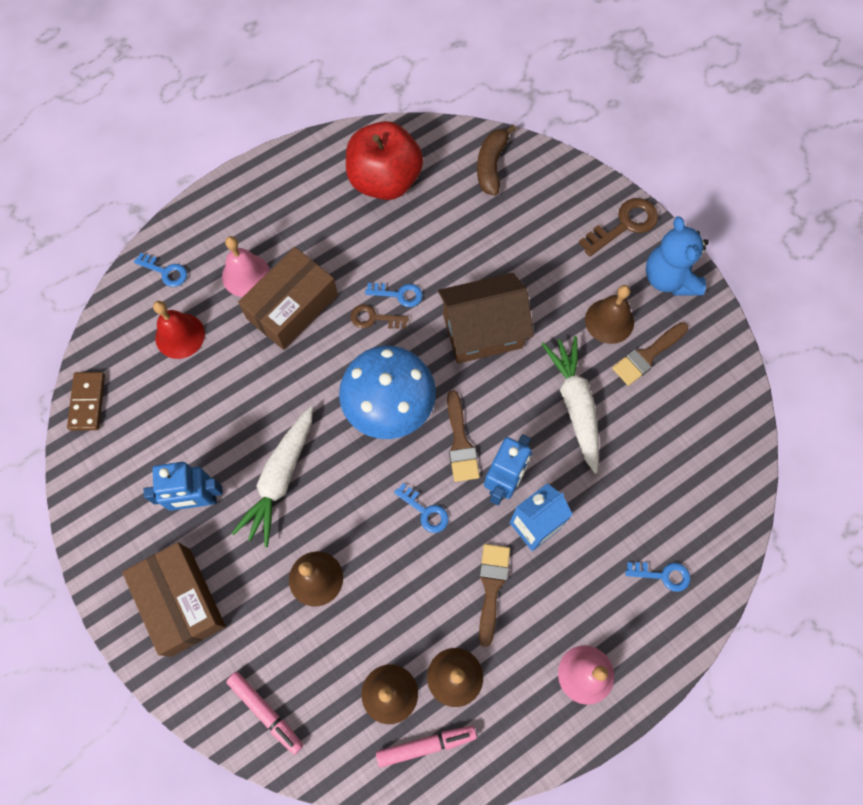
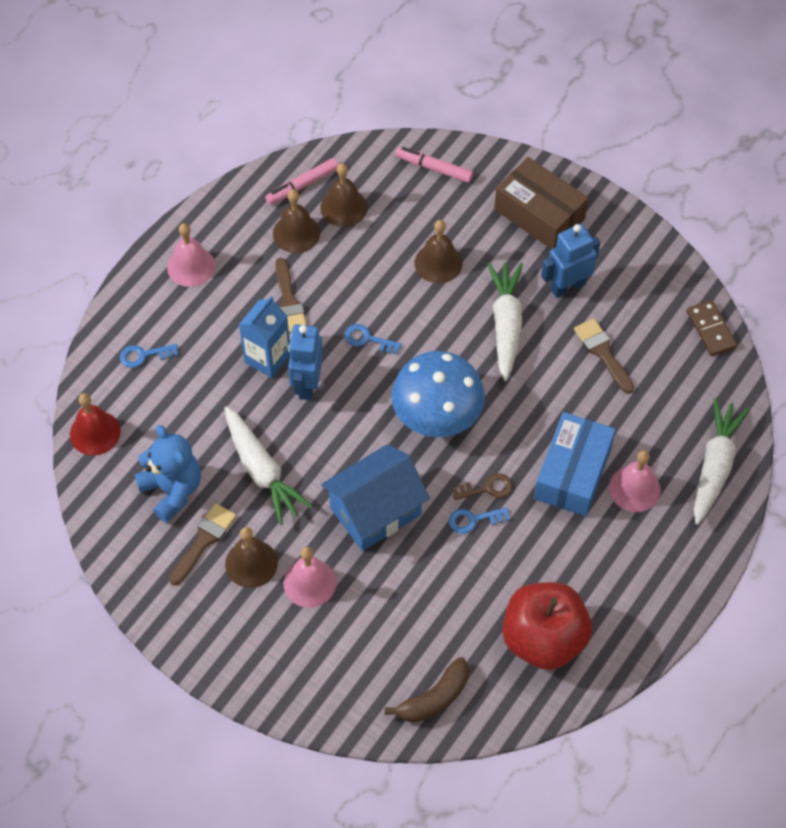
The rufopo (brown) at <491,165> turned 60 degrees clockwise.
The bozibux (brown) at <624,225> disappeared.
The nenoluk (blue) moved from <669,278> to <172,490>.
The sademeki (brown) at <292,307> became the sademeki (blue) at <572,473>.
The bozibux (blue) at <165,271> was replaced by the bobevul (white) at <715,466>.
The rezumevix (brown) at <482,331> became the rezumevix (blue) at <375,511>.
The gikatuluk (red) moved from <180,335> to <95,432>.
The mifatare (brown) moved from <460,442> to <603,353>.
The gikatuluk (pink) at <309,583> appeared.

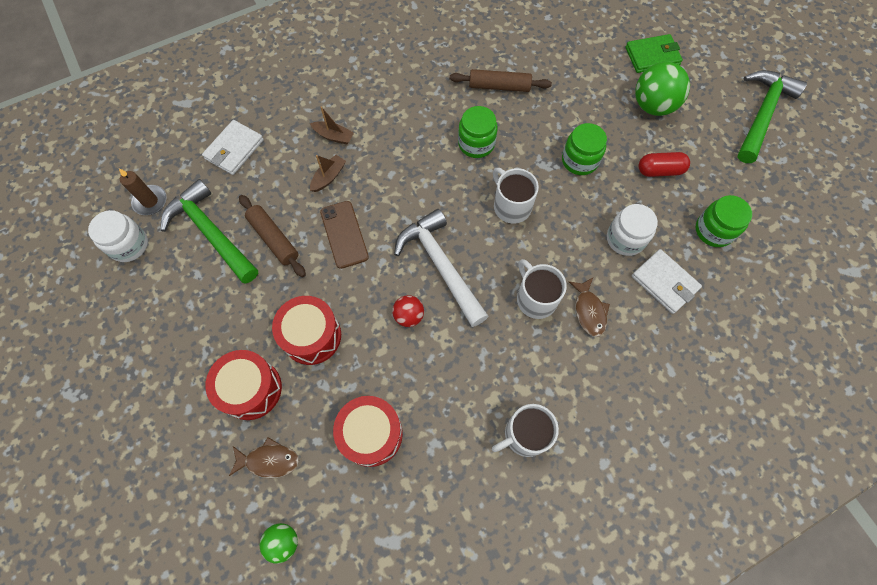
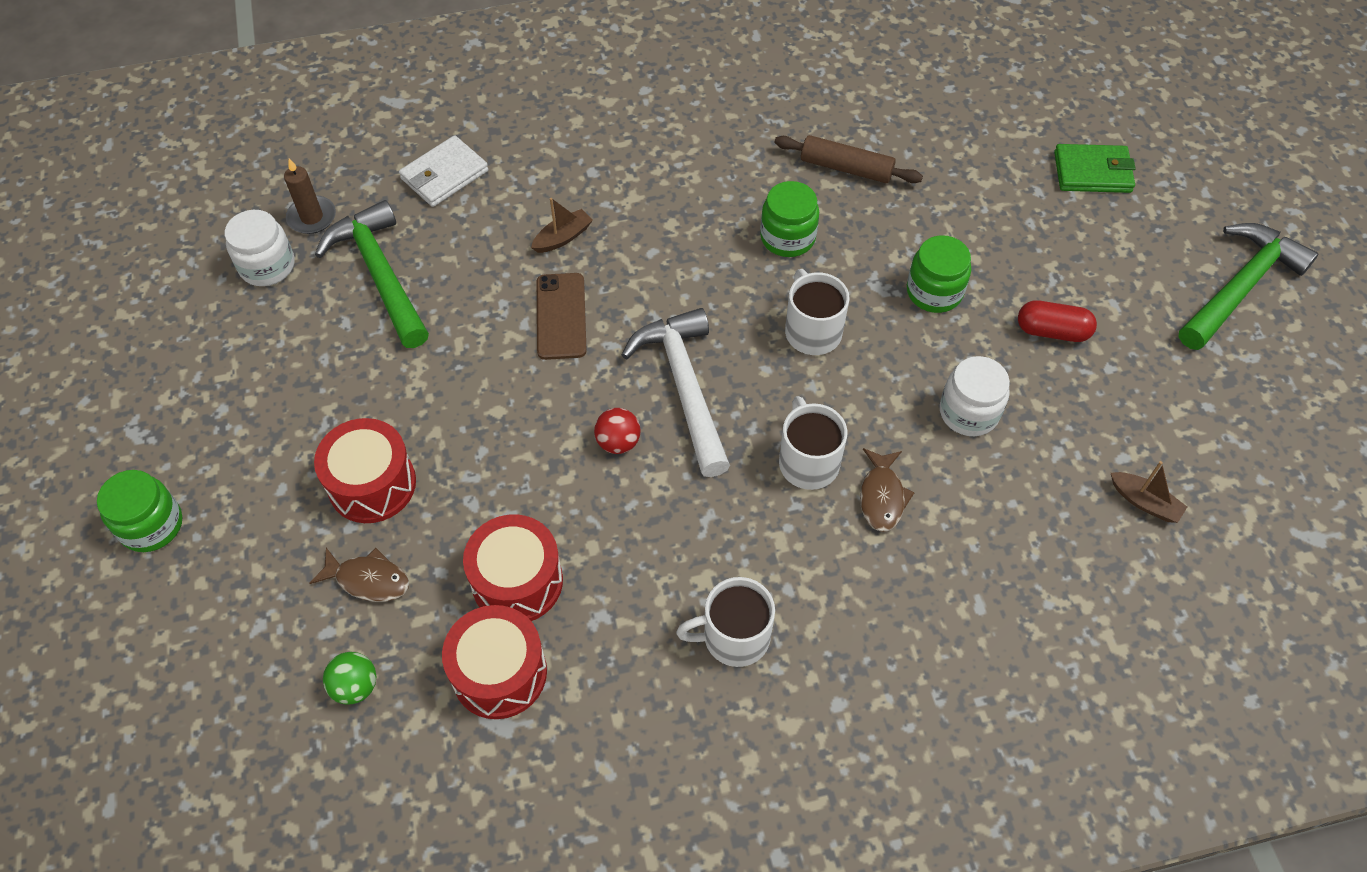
The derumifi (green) at <653,106> disappeared.
The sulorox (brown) moved from <333,136> to <1144,502>.
The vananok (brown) at <274,239> disappeared.
The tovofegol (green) moved from <714,230> to <151,525>.
The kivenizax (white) at <664,282> disappeared.
The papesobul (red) moved from <312,336> to <499,673>.

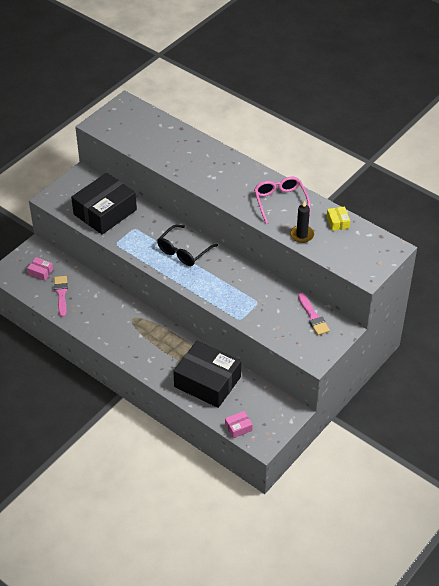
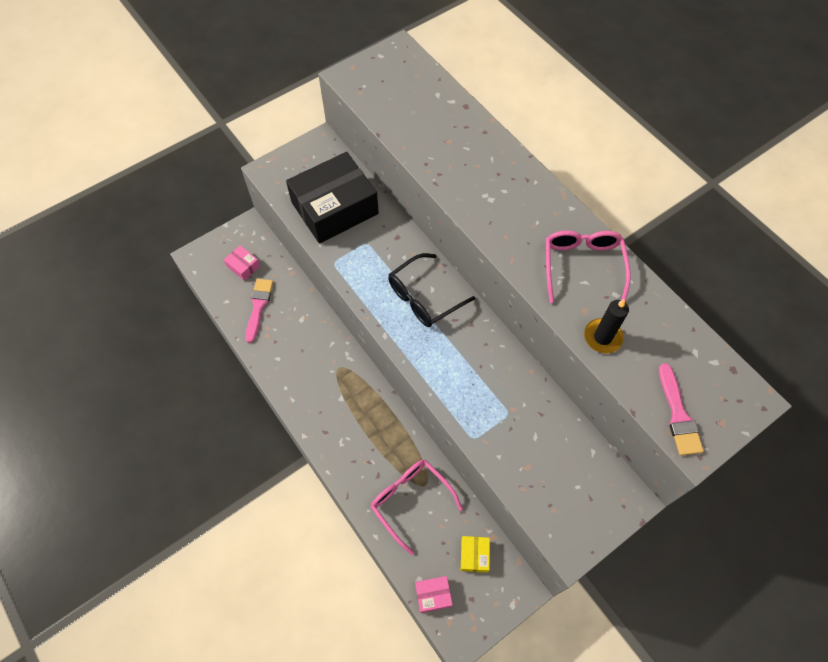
The sademeki (yellow) moved from <338,222> to <474,555>.
The mifatare (pink) moved from <313,317> to <678,415>.
The sademeki (black) at <207,382> was replaced by the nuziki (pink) at <410,501>.

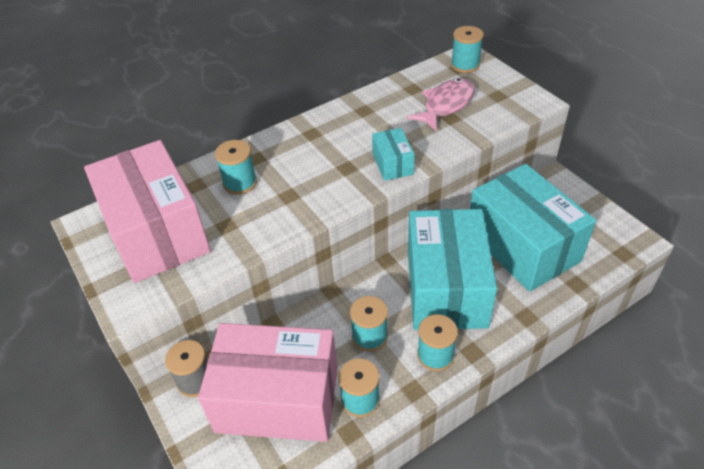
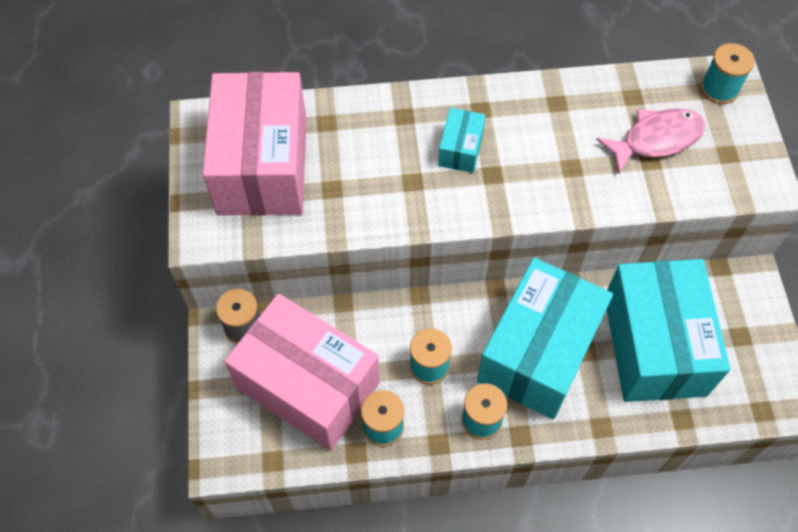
The sademeki (turquoise) moved from <392,164> to <460,149>.
The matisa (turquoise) at <240,183> disappeared.

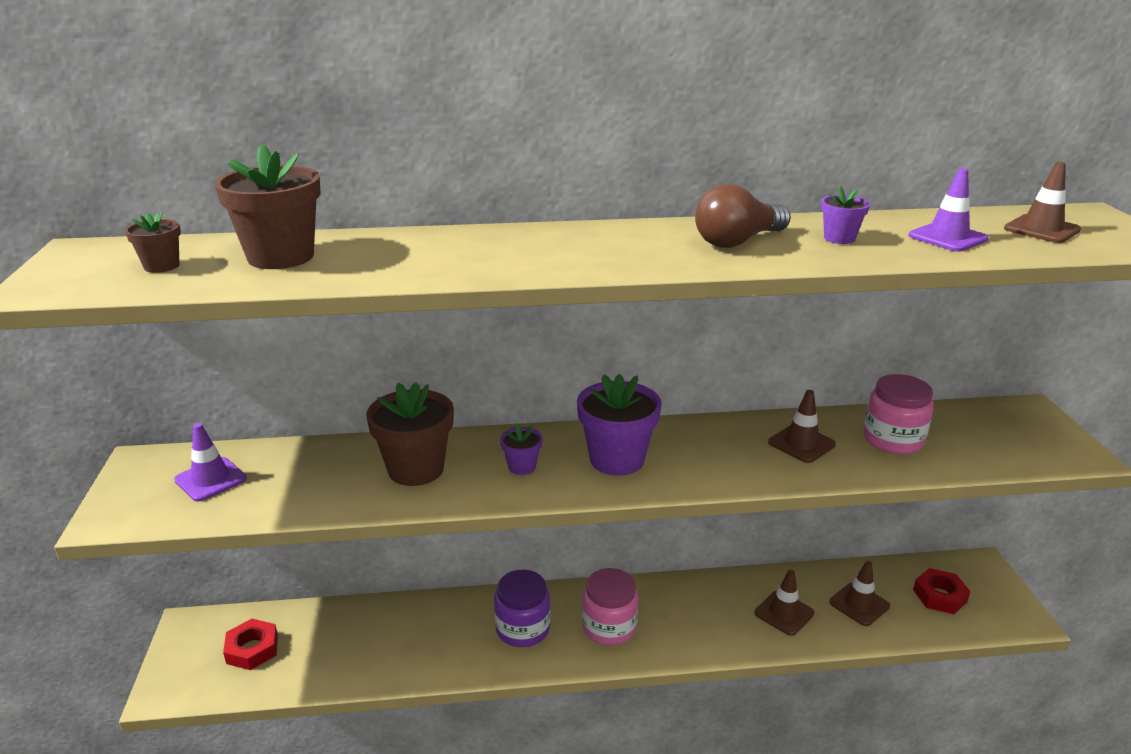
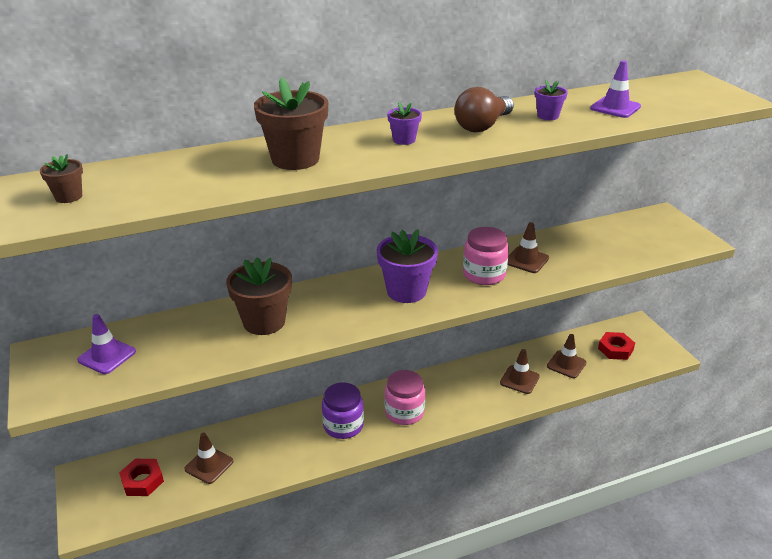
The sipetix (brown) moved from <281,257> to <295,159>.
The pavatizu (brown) moved from <1041,229> to <209,465>.
The tovofegol (pink) moved from <892,440> to <484,274>.
The sipetix (purple) moved from <522,467> to <404,140>.

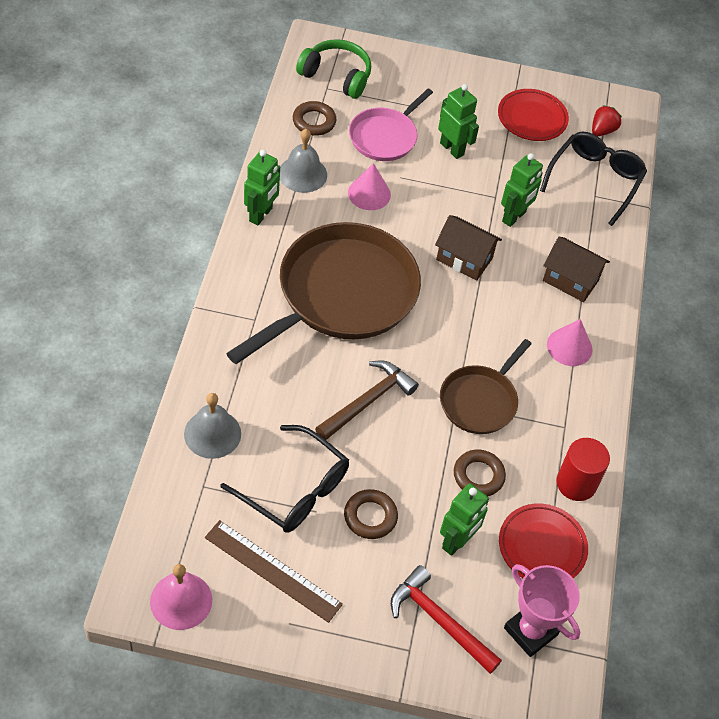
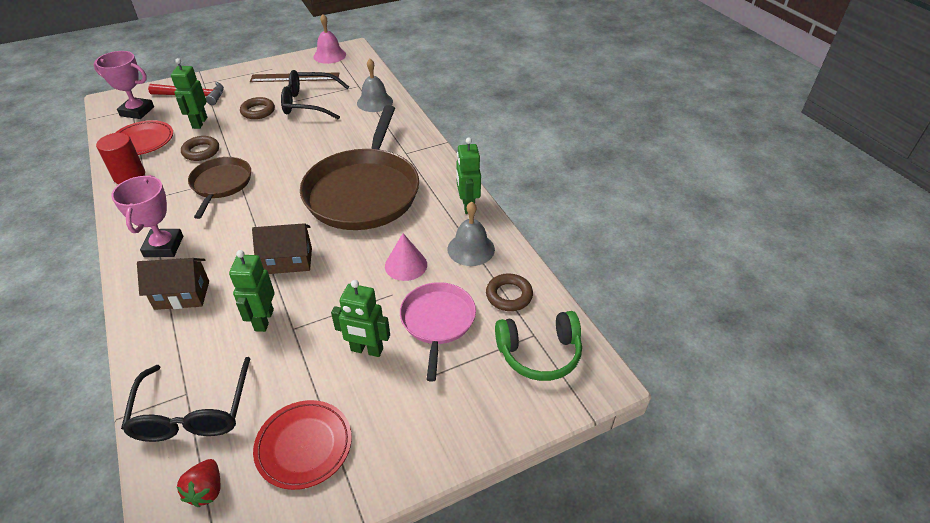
The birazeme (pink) at <569,347> was replaced by the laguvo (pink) at <164,246>.
The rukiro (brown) at <368,401> disappeared.

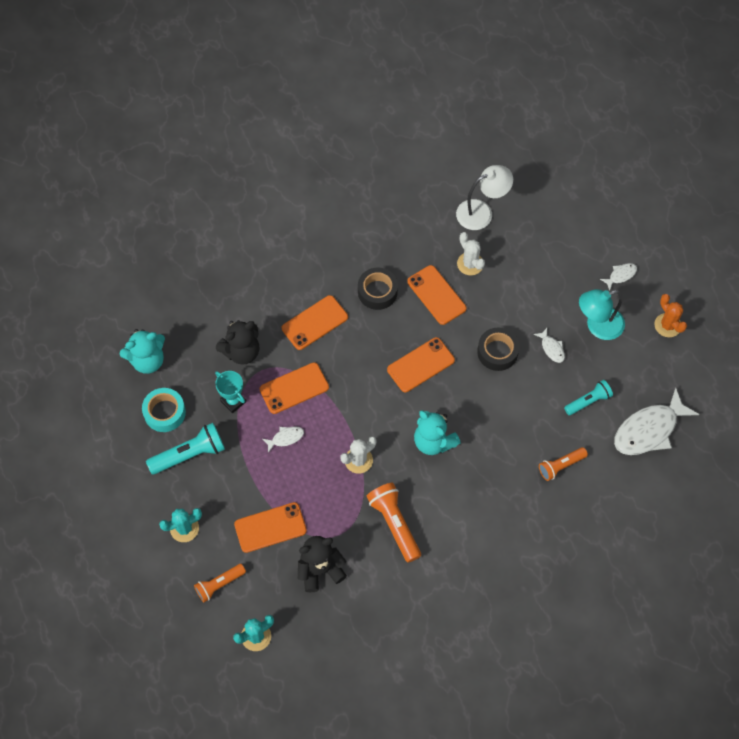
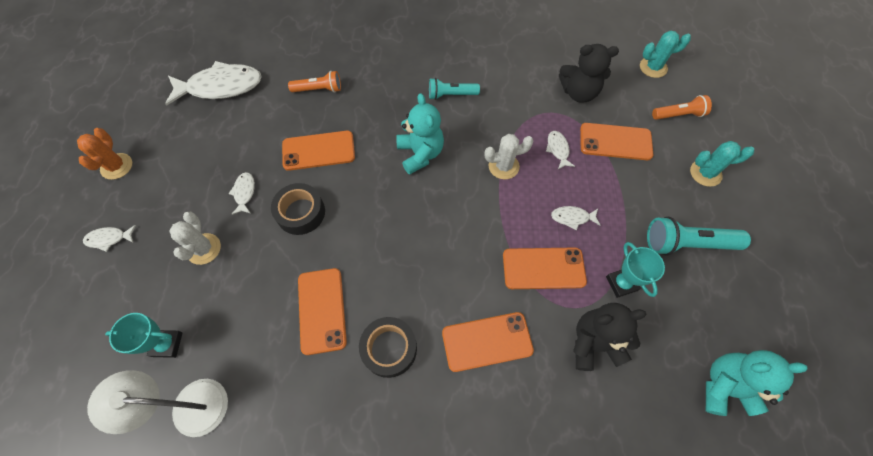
The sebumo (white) moved from <470,264> to <204,249>.
The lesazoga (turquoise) at <598,326> disappeared.
The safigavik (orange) moved from <421,365> to <318,150>.
The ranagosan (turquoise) moved from <588,401> to <451,95>.
The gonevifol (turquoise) at <164,412> disappeared.
The ranagosan (orange) at <394,524> disappeared.
The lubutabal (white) at <558,149> appeared.
The laguvo (turquoise) at <167,344> appeared.

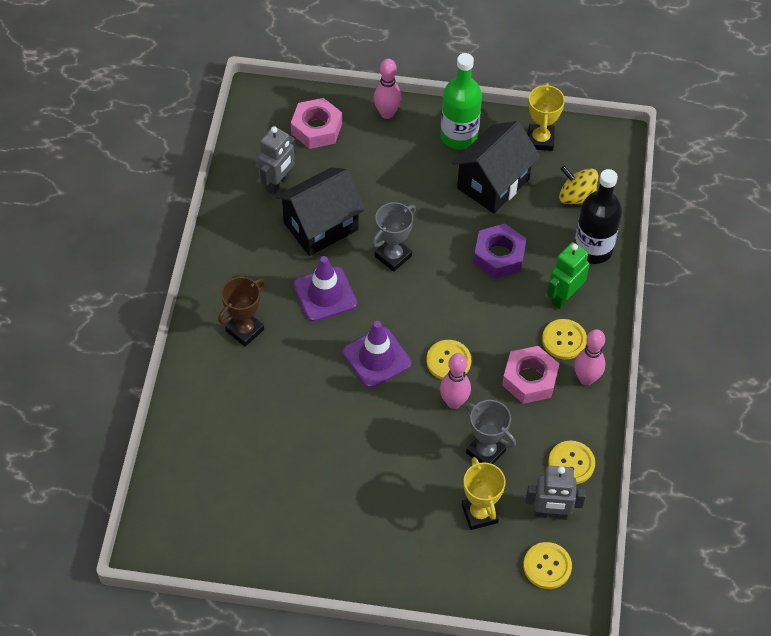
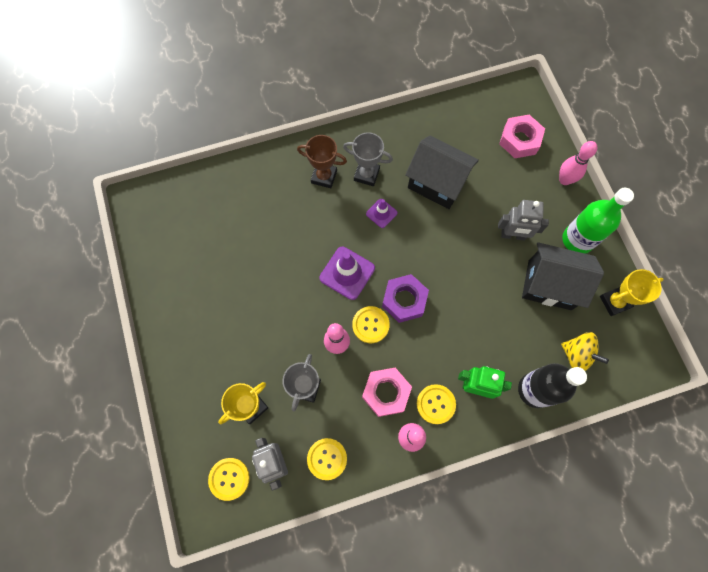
The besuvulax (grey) moved from <278,183> to <513,235>.
The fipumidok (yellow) at <576,197> turned 120 degrees clockwise.
The laguvo (grey) moved from <393,256> to <366,174>.
The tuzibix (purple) moved from <499,256> to <404,300>.
The pavatizu (purple) at <325,294> changed to 0.58 times the size.

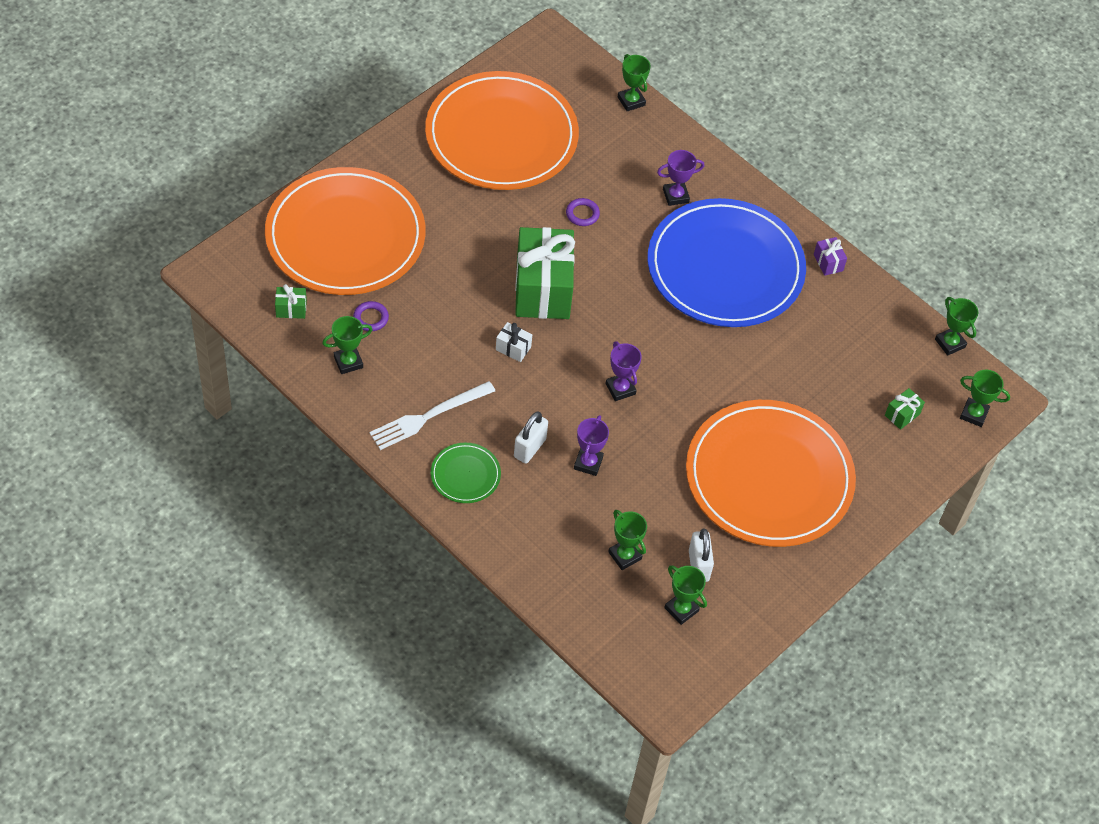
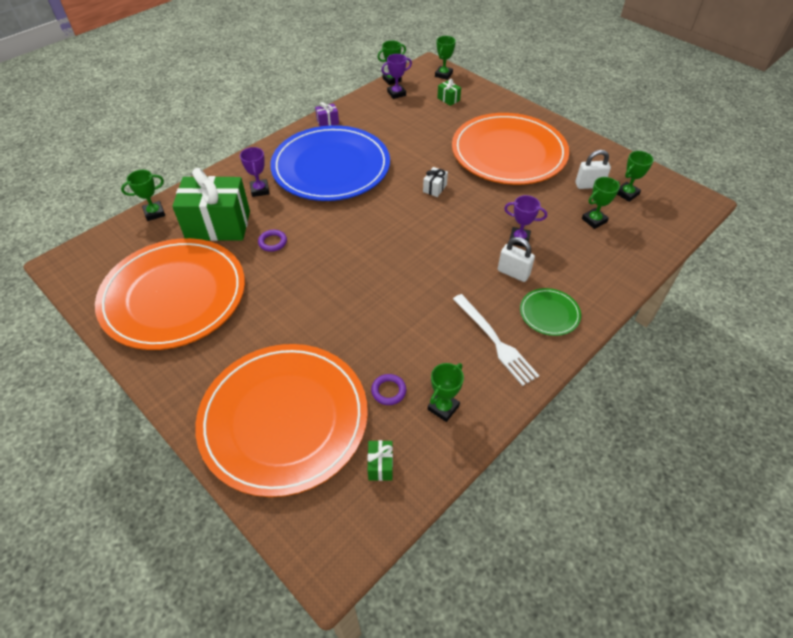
The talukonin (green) moved from <543,289> to <218,225>.
The laguvo (green) at <348,362> turned 60 degrees clockwise.
The talukonin (white) moved from <513,348> to <434,188>.
The laguvo (purple) moved from <620,389> to <396,93>.

